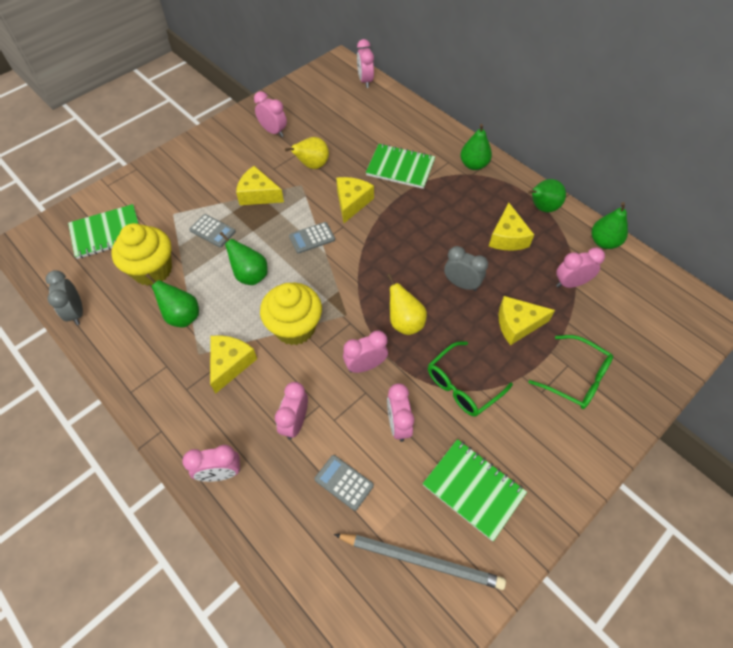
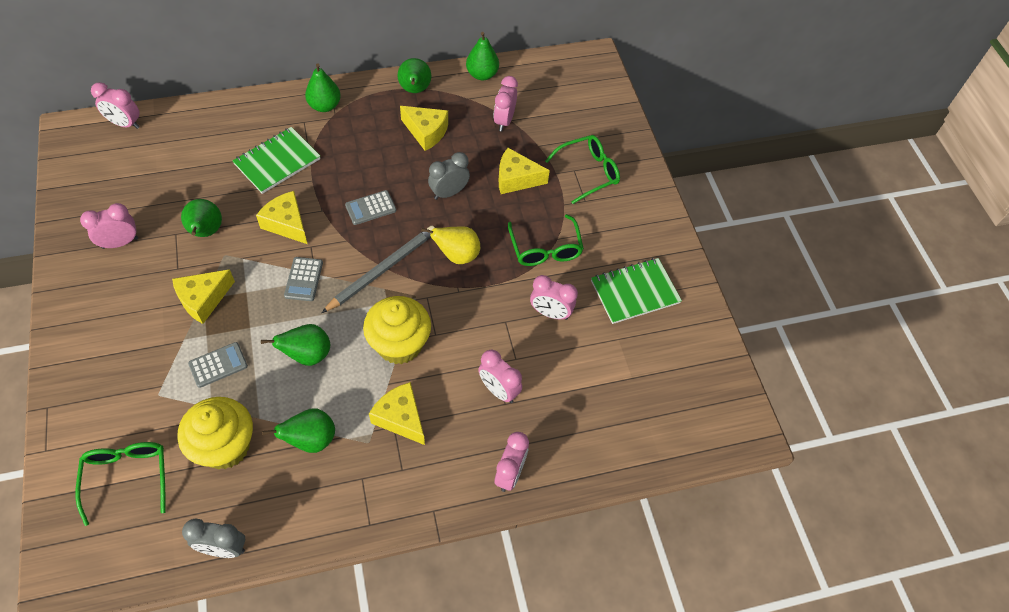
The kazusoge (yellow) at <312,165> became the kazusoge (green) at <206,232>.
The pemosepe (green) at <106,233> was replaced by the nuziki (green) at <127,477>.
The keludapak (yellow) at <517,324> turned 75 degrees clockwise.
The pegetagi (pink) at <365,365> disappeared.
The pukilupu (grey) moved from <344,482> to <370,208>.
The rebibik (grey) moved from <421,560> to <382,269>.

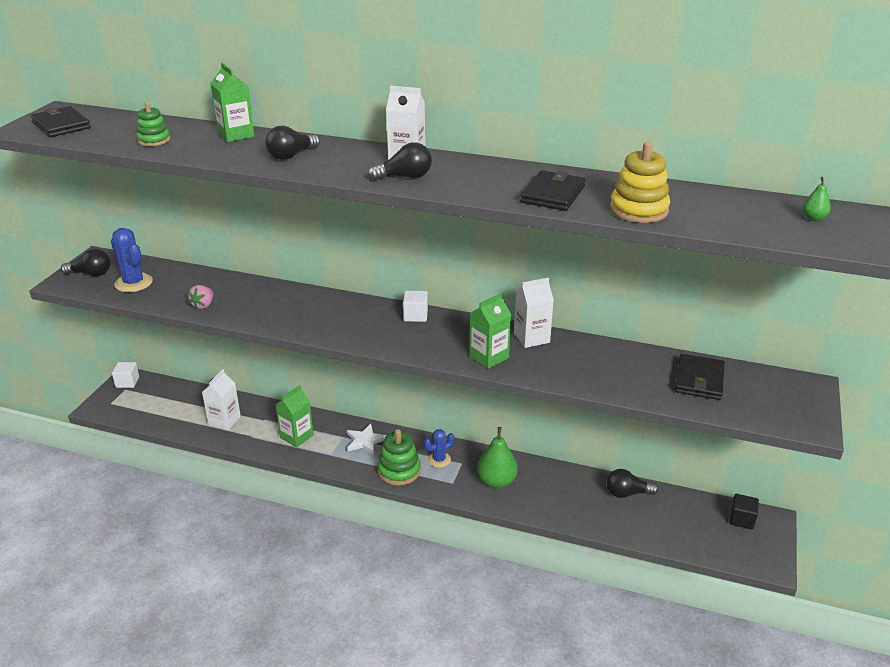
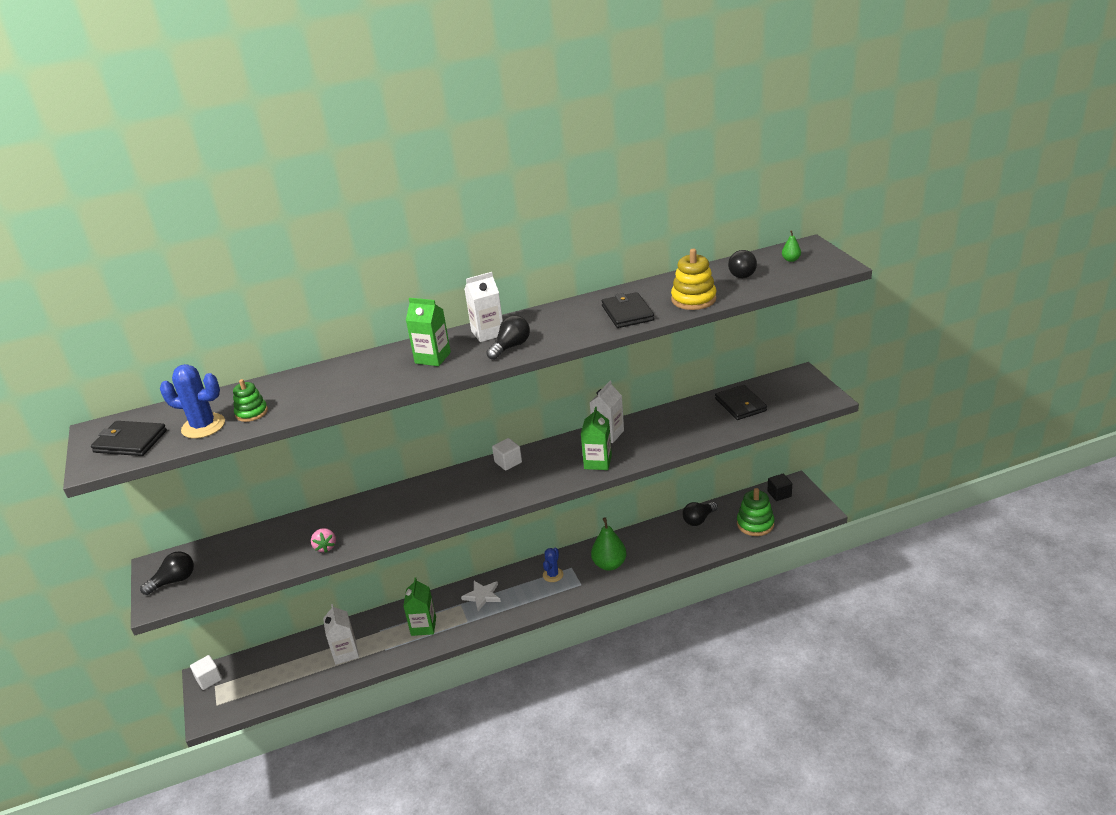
The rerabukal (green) moved from <236,135> to <432,358>.
The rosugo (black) moved from <291,155> to <741,273>.
The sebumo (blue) moved from <133,283> to <203,426>.
The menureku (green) moved from <399,471> to <755,524>.

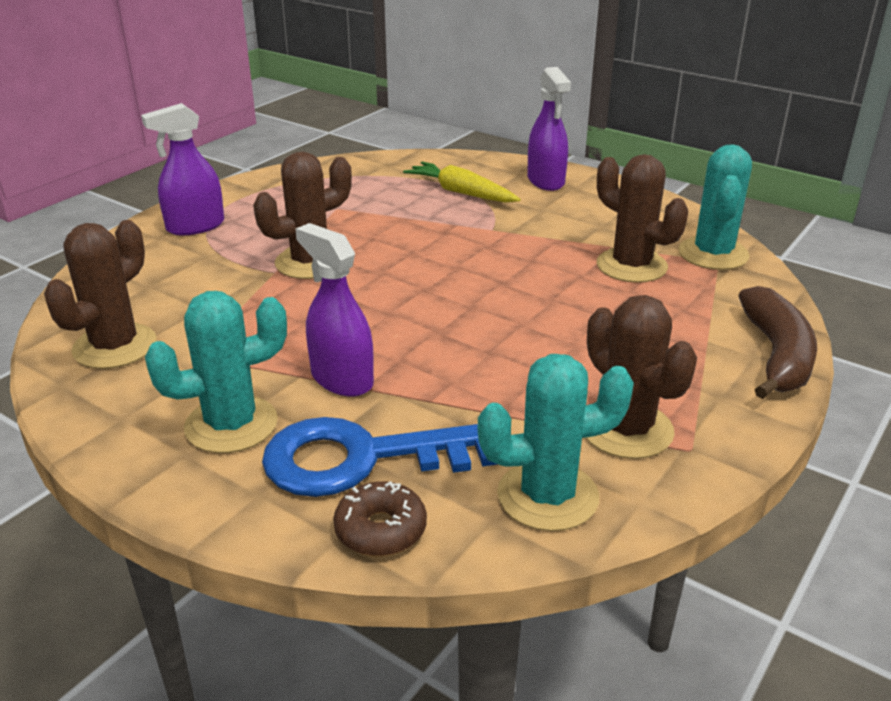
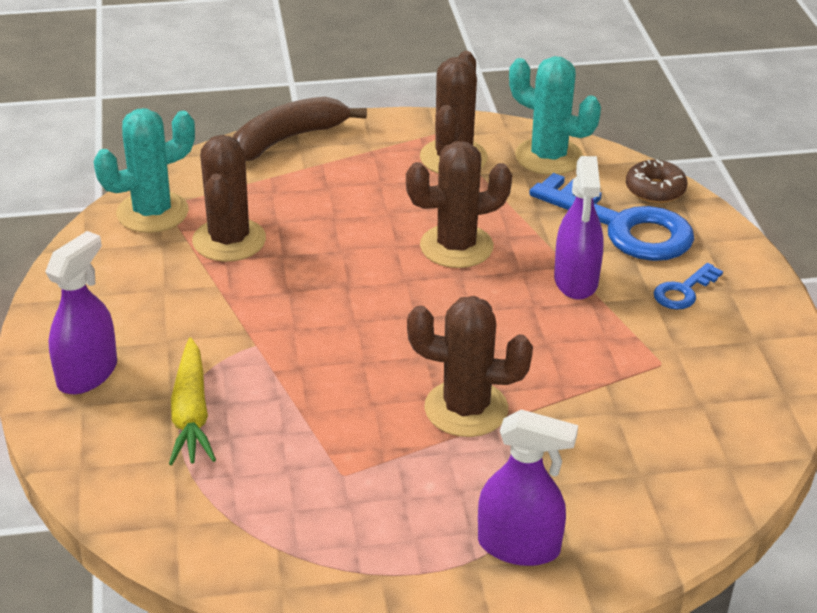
The sebumo (brown) moved from <115,346> to <456,246>.
The sebumo (turquoise) at <231,425> was replaced by the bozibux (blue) at <683,291>.

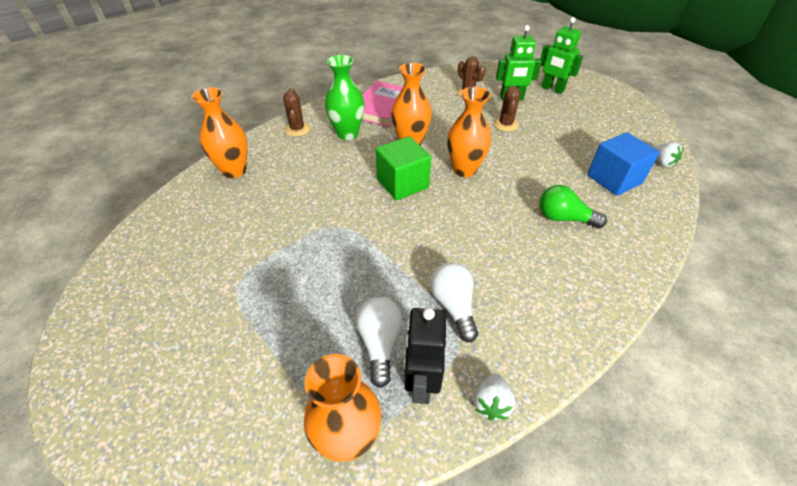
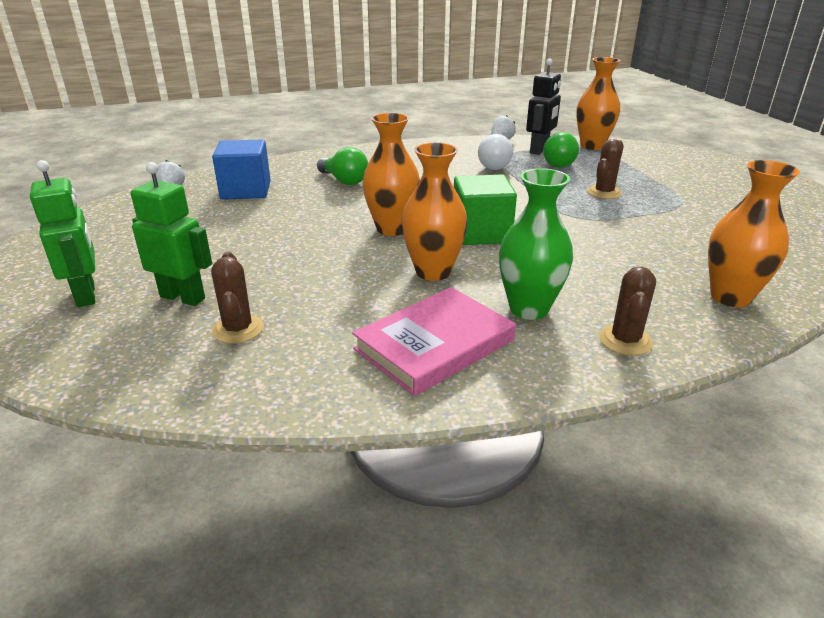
The sebumo (brown) moved from <505,124> to <604,193>.
The rosugo (white) at <380,343> became the rosugo (green) at <560,163>.

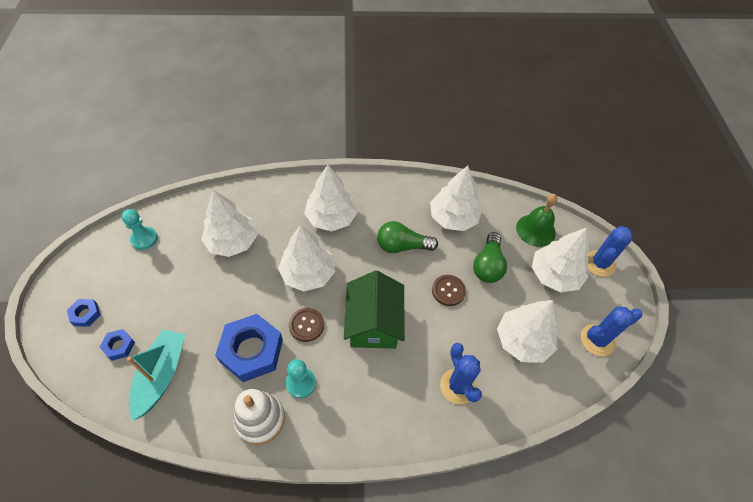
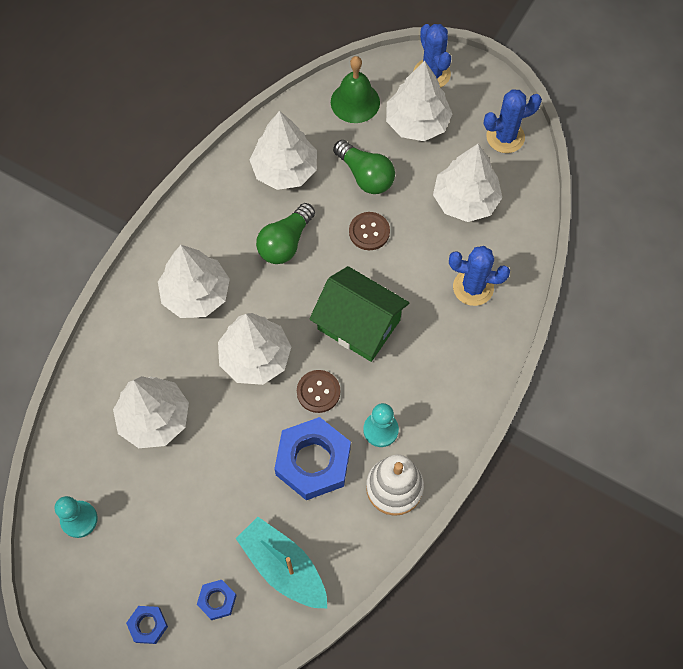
The sebumo (blue) at <597,340> turned 60 degrees clockwise.

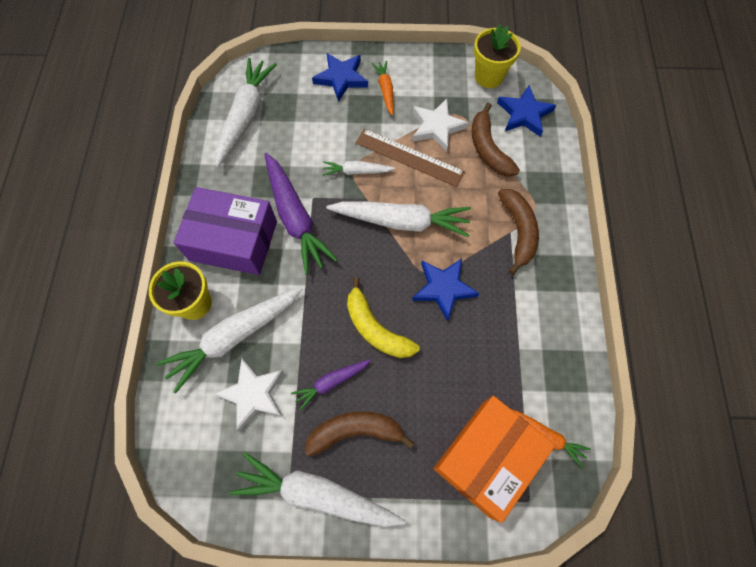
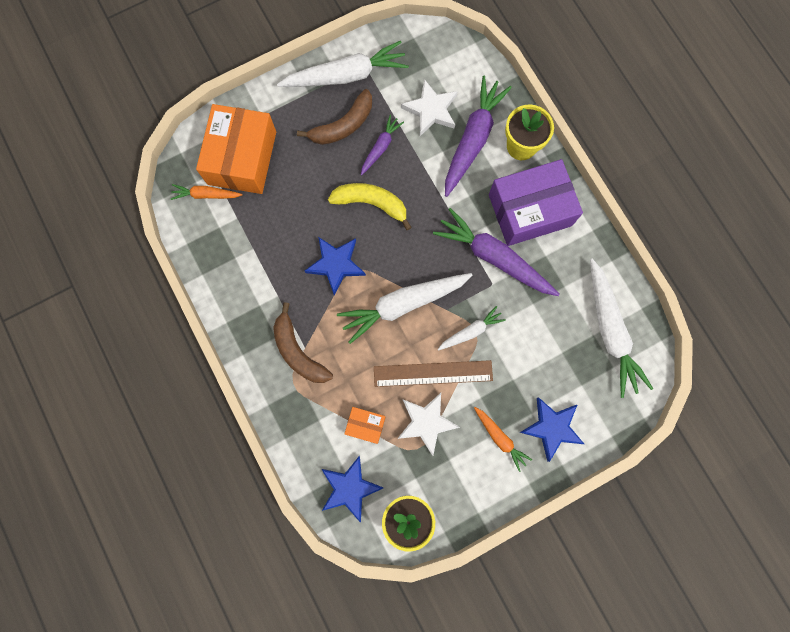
The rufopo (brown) at <488,148> was replaced by the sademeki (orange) at <365,425>.
The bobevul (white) at <234,337> became the bobevul (purple) at <473,139>.

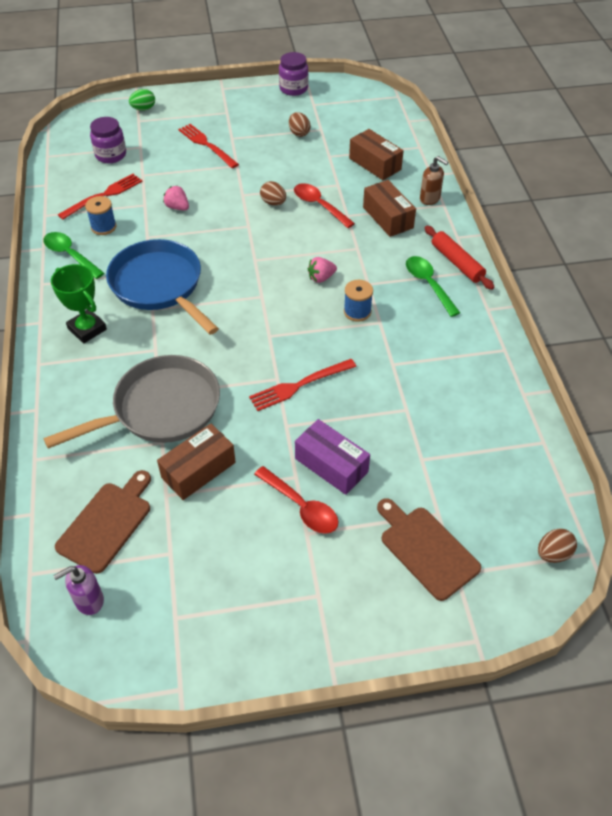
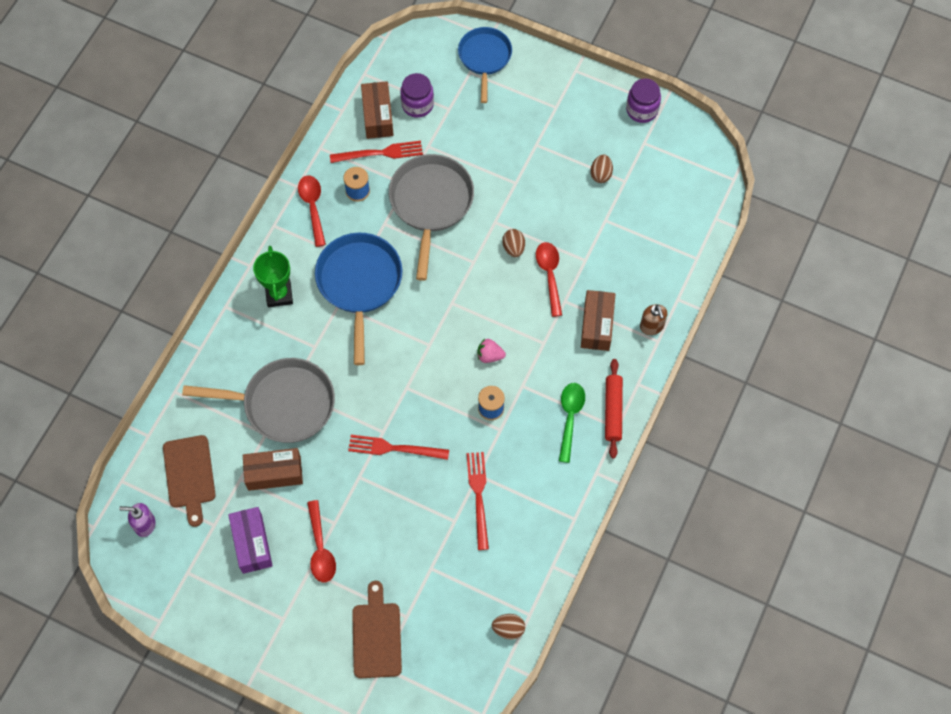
The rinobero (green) at <143,109> was replaced by the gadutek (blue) at <485,58>.
The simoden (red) moved from <206,145> to <478,496>.
The sademeki (brown) moved from <375,164> to <377,116>.
The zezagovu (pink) at <177,207> was replaced by the gadutek (grey) at <431,204>.
The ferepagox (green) at <70,255> became the ferepagox (red) at <313,207>.
The sademeki (purple) moved from <331,465> to <252,543>.
The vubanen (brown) at <107,523> turned 105 degrees clockwise.
The rinobero (brown) moved from <553,553> to <508,629>.

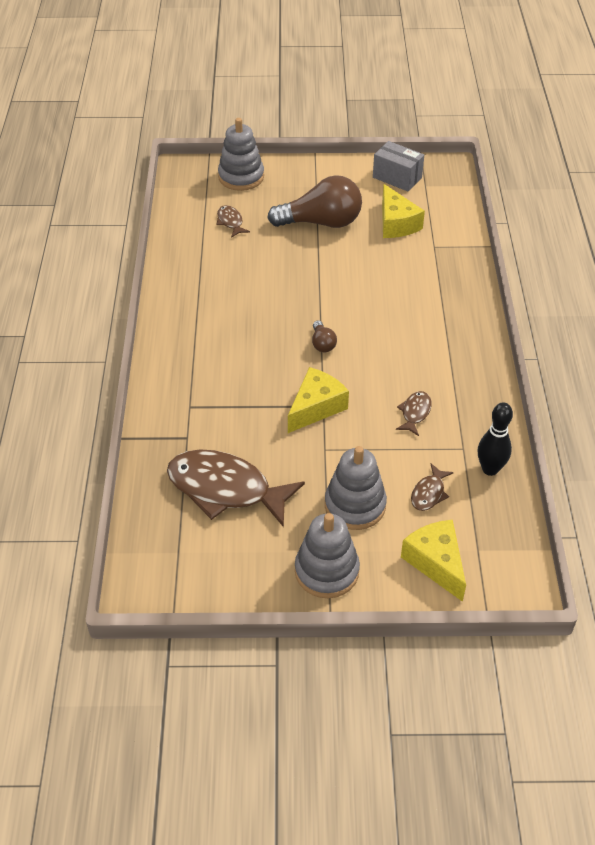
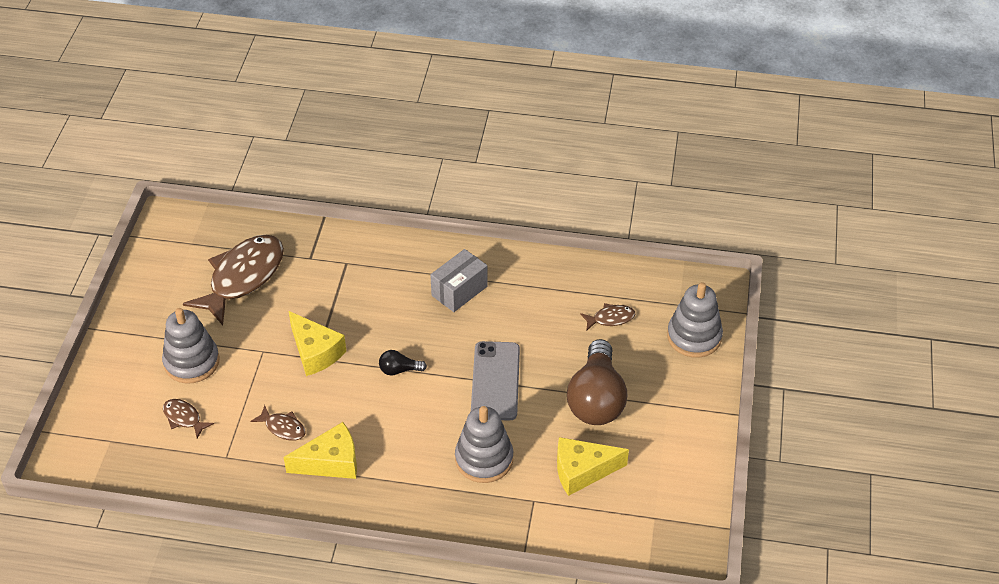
The sademeki (grey) moved from <397,177> to <459,291>.
The rosugo (brown) at <322,344> became the rosugo (black) at <399,370>.
The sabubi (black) at <490,469> disappeared.
The menureku (grey) moved from <326,571> to <484,459>.
The keludapak (yellow) moved from <436,563> to <331,462>.
The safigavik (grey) at <495,381> appeared.

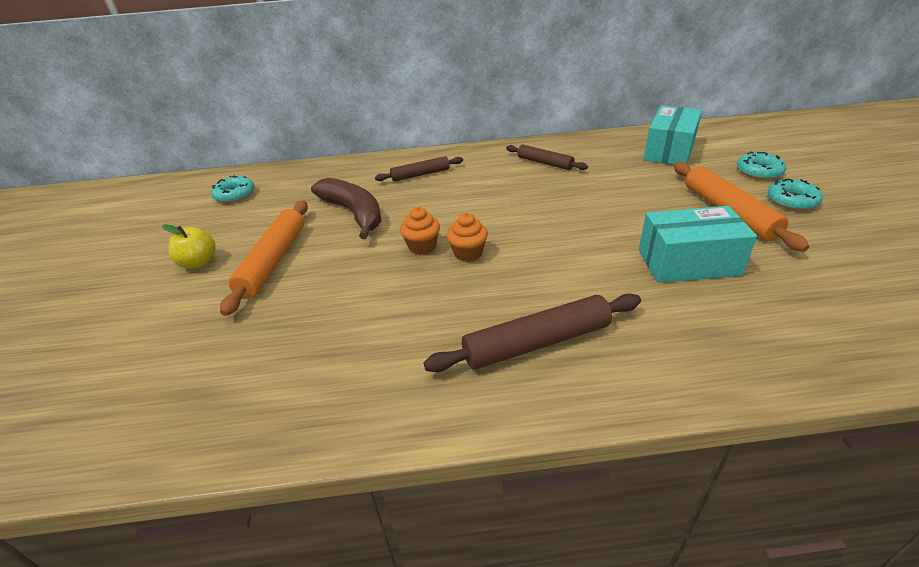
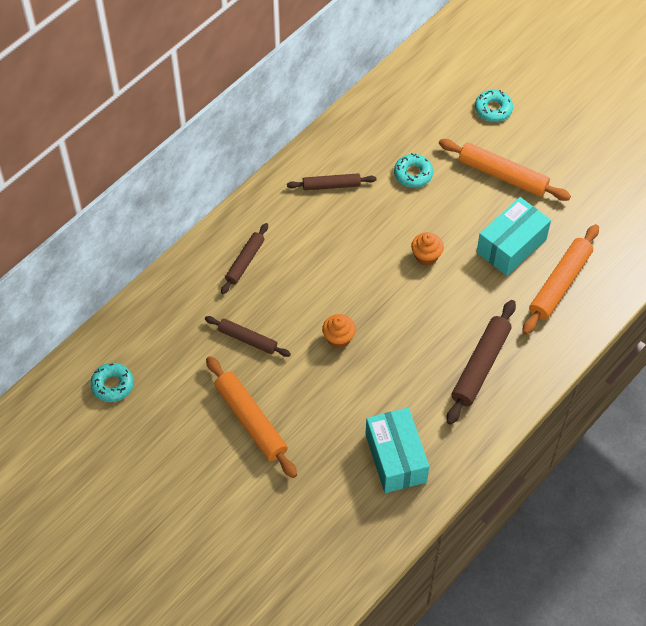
The sademeki (turquoise) moved from <669,151> to <395,458>.
The rufopo (brown) at <354,213> was replaced by the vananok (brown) at <247,339>.
The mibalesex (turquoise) moved from <792,201> to <413,174>.
The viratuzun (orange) moved from <468,253> to <426,256>.
The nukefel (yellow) at <198,263> disappeared.
The vananok (orange) at <559,284> appeared.

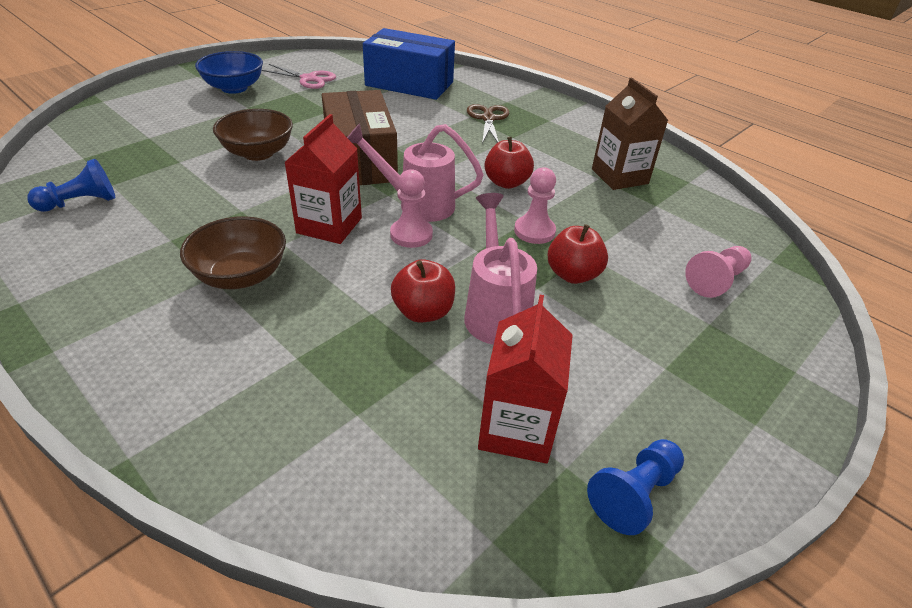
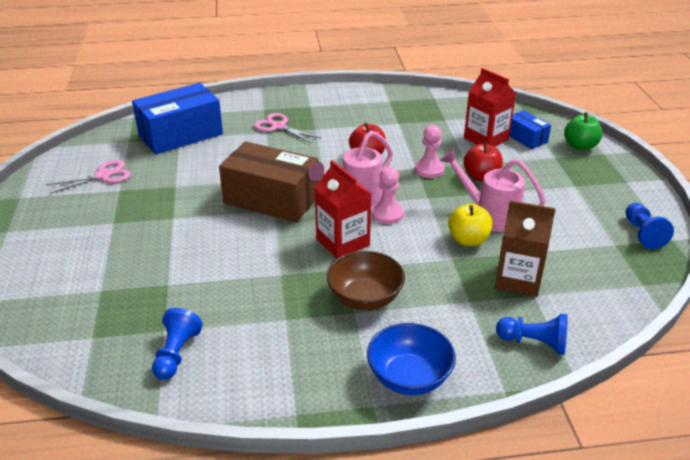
The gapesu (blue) moved from <234,88> to <409,377>.
The rerabukal (brown) moved from <619,176> to <518,279>.
The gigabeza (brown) at <488,118> became the gigabeza (pink) at <278,126>.
The gapesu (brown) at <258,153> disappeared.
The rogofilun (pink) at <716,280> was replaced by the sademeki (blue) at <526,138>.
The nukefel (red) at <423,312> became the nukefel (yellow) at <468,240>.
The rerabukal (red) moved from <516,428> to <486,138>.
The nukefel (green) at <580,146> appeared.
The rogofilun (blue) at <534,342> appeared.

